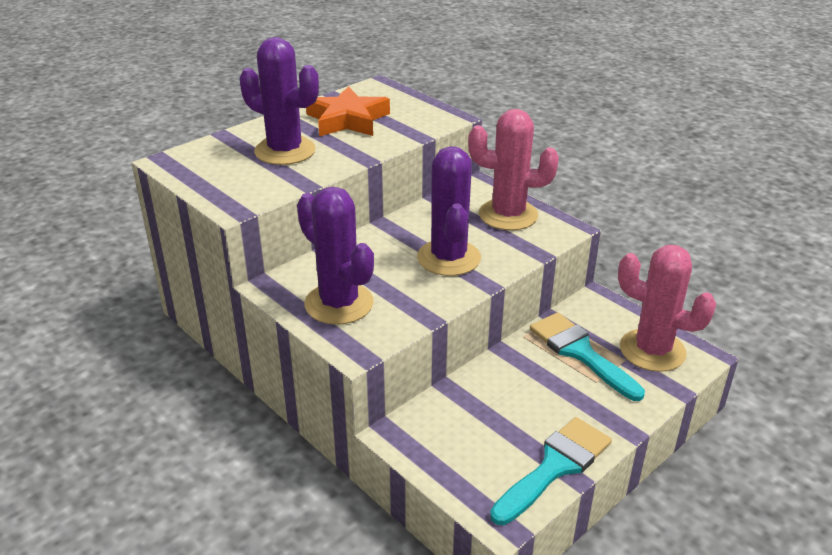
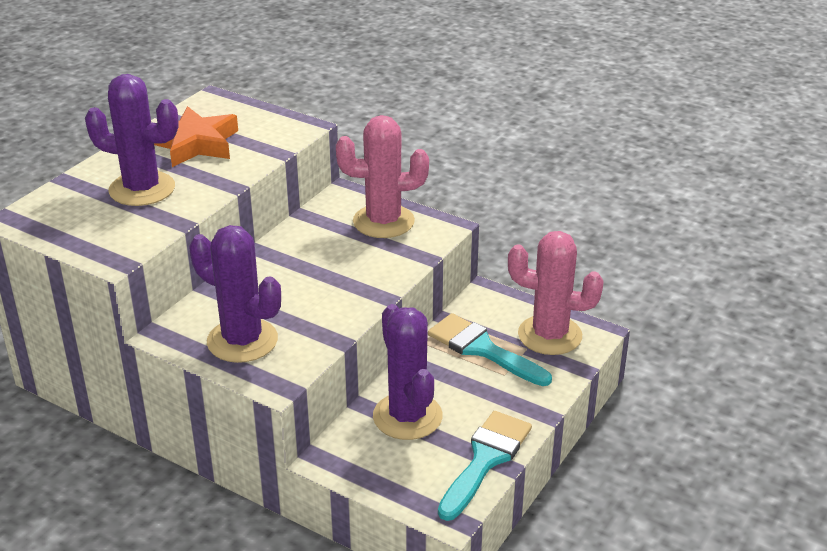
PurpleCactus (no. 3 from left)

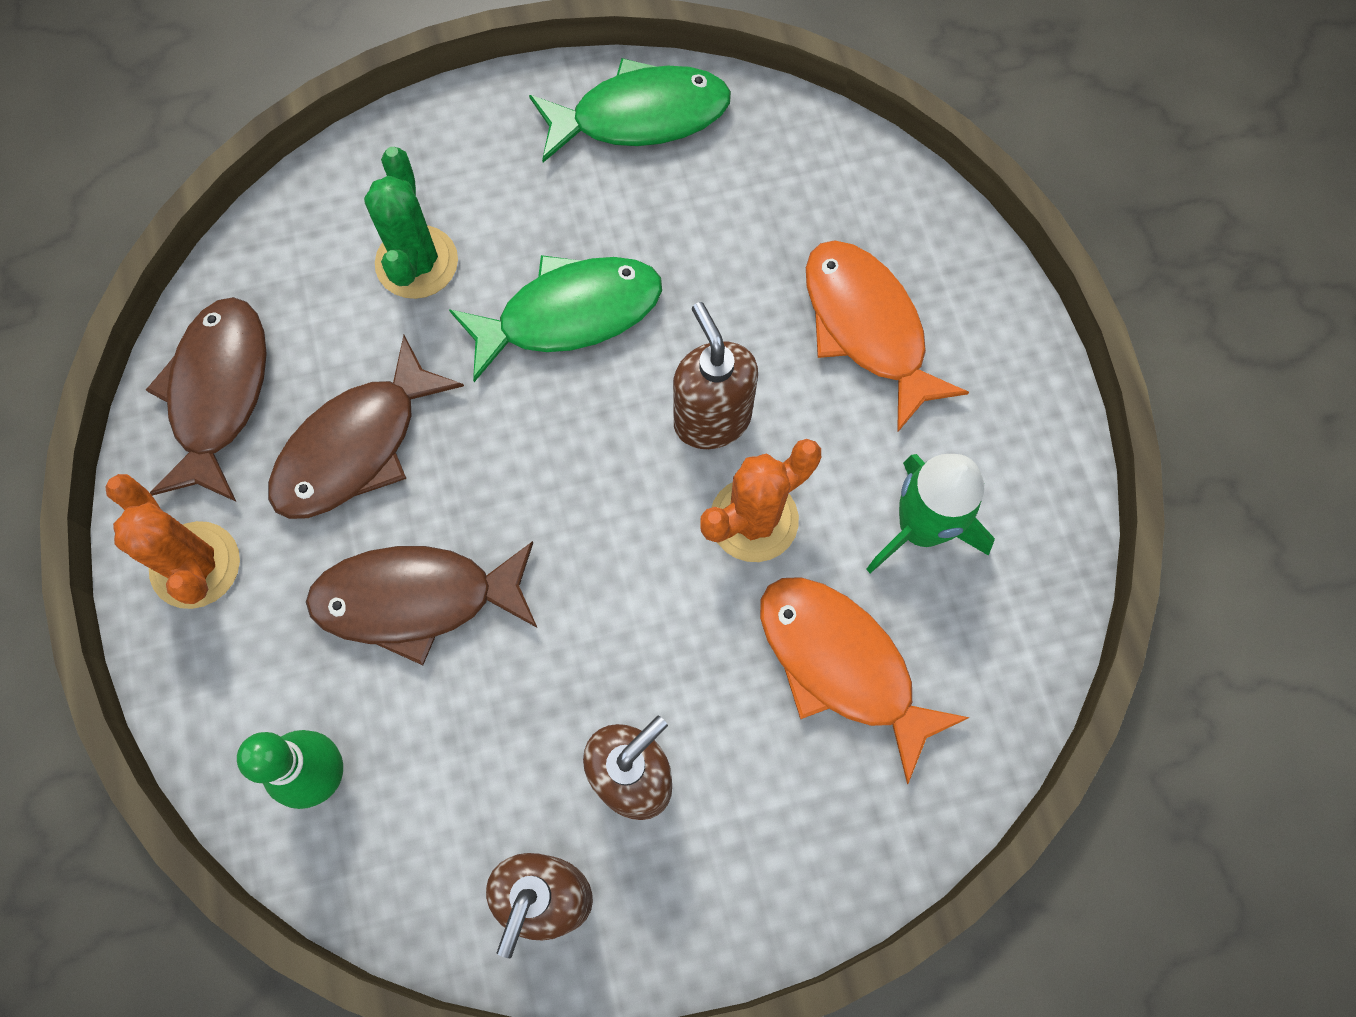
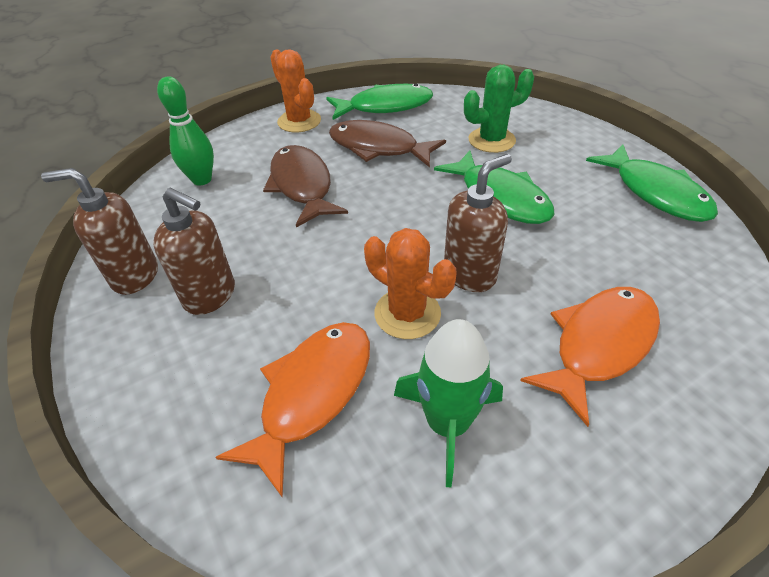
OrangeCactus (no. 1 from left); GreenFish (no. 1 from left)

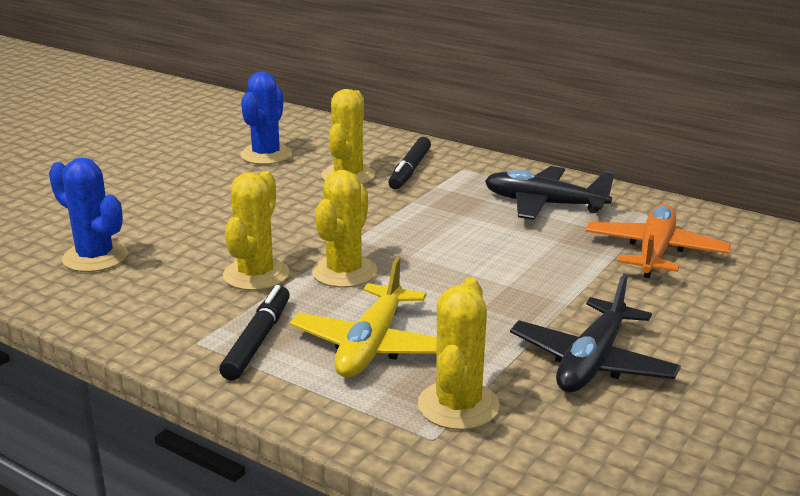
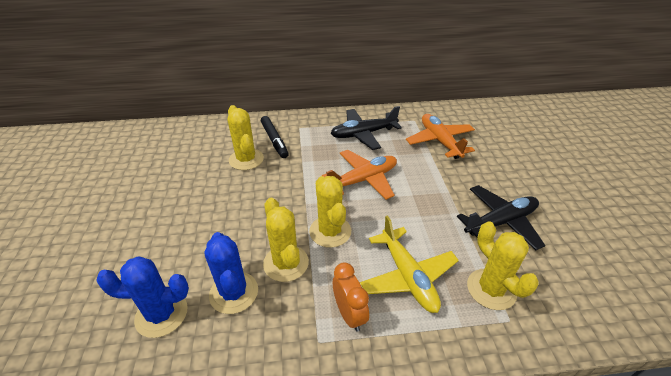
OrangeClock; BlueCactus (no. 2 from left); BlackPlane (no. 2 from left); OrangePlane (no. 1 from left)

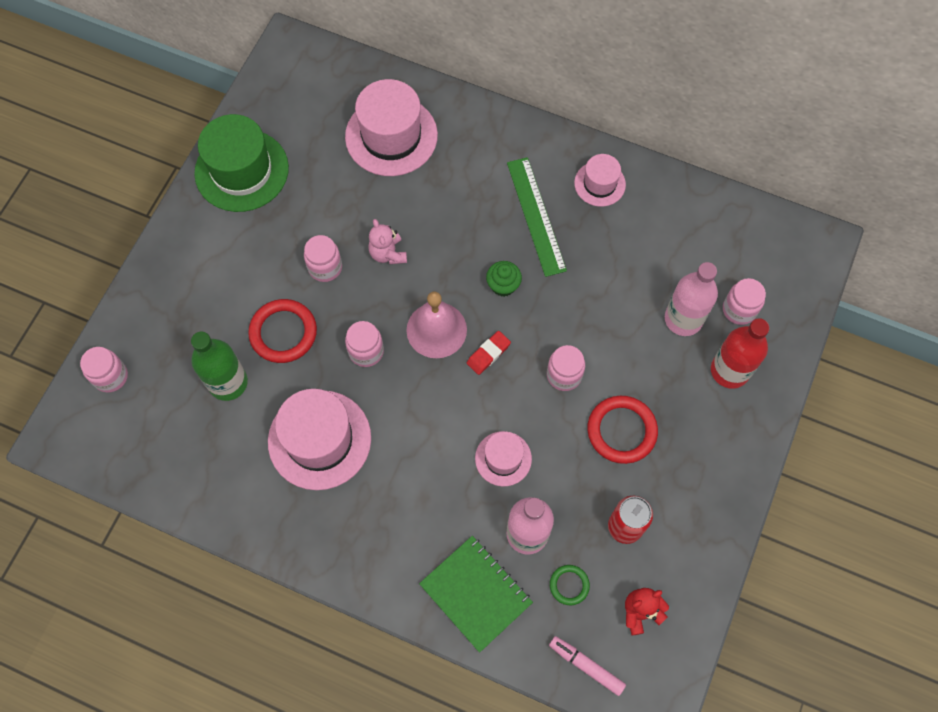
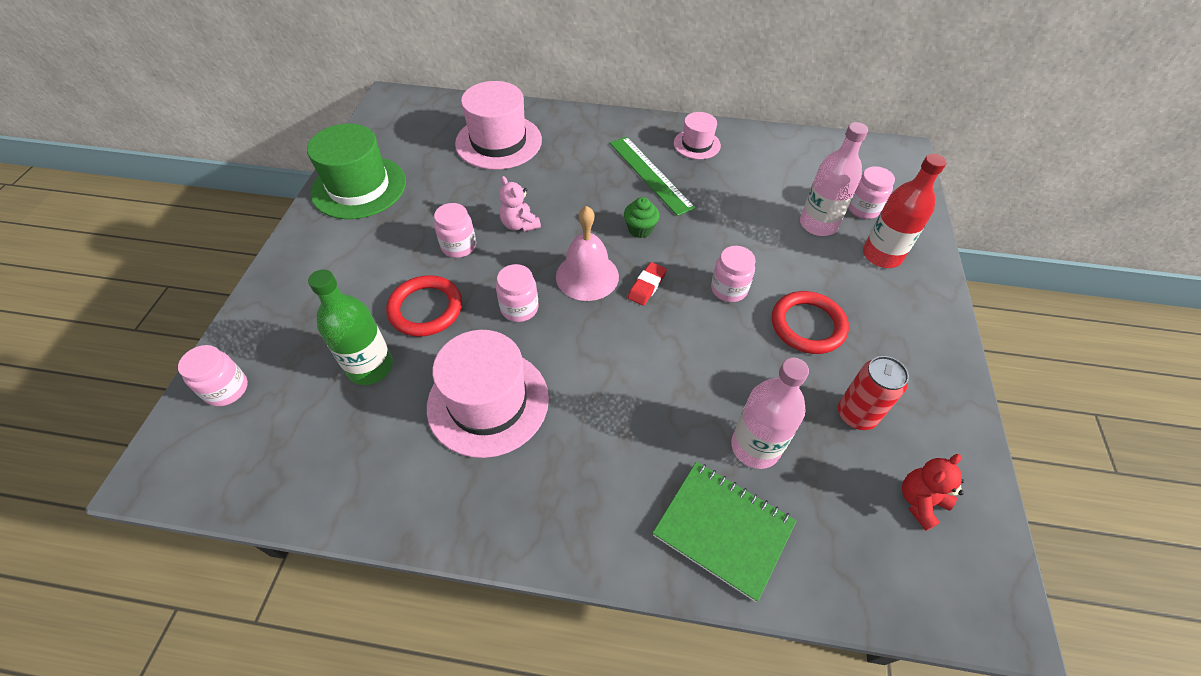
PinkHat (no. 3 from left in the first image); PinkMarker; GreenRing

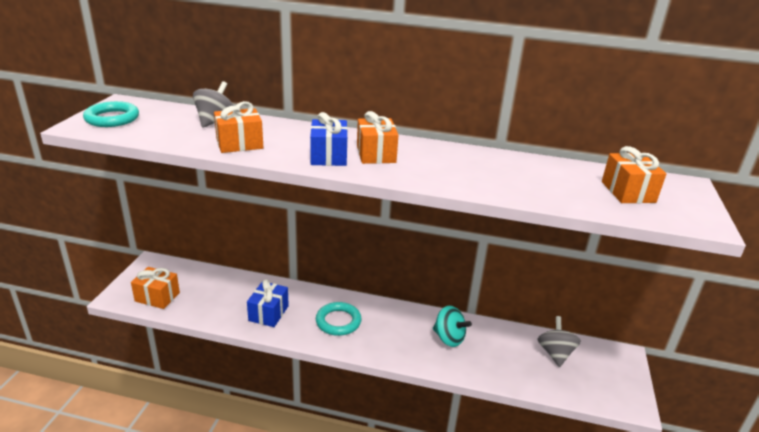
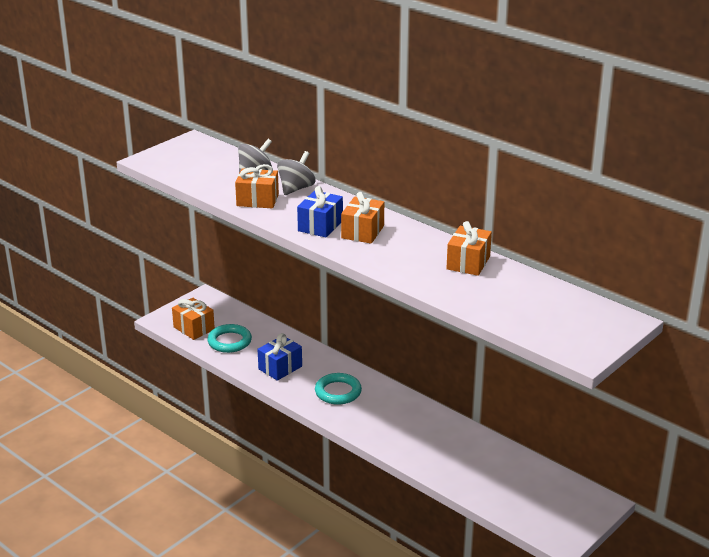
TurquoiseRing (no. 1 from left); TurquoiseSpinningTop; GreySpinningTop (no. 2 from left); OrangeGift (no. 4 from left)

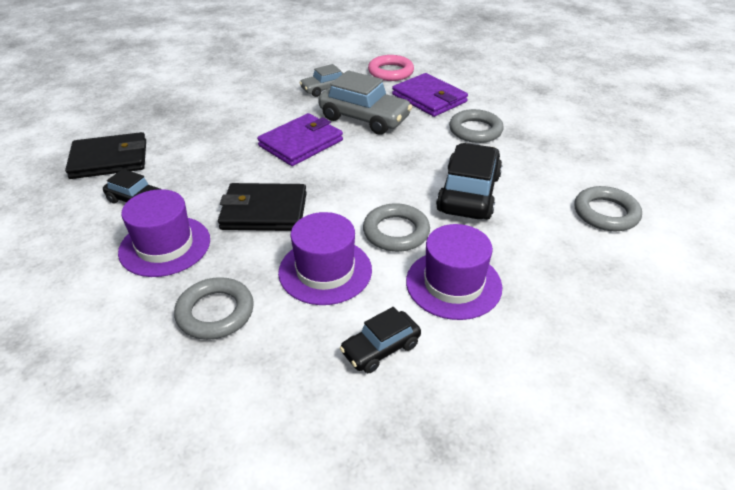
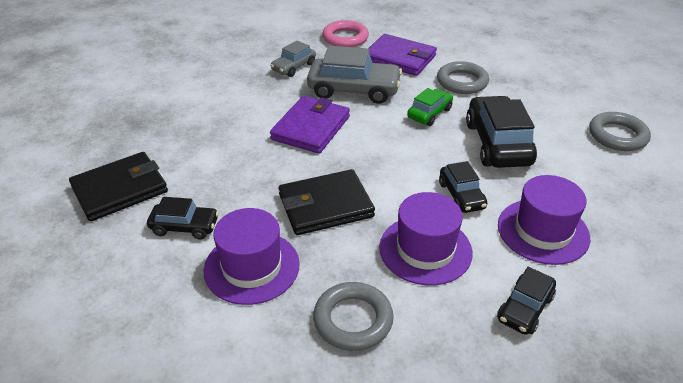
BlackCar (no. 2 from left); GreenCar

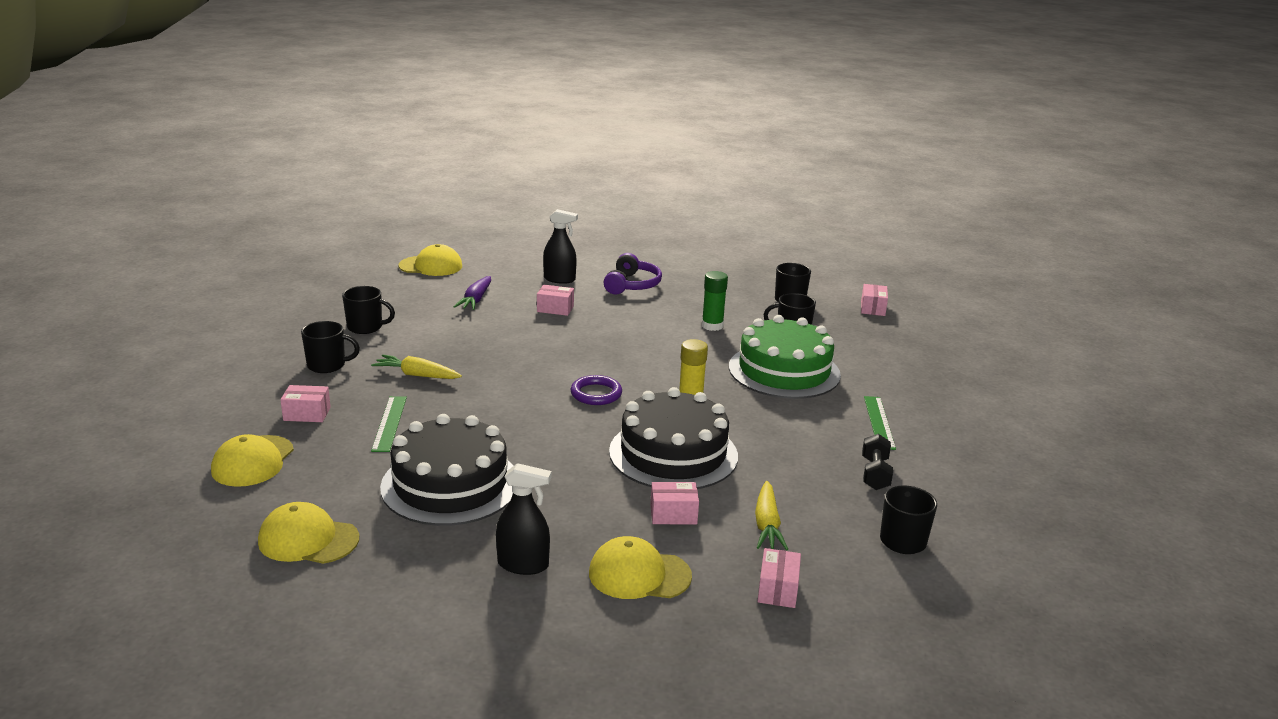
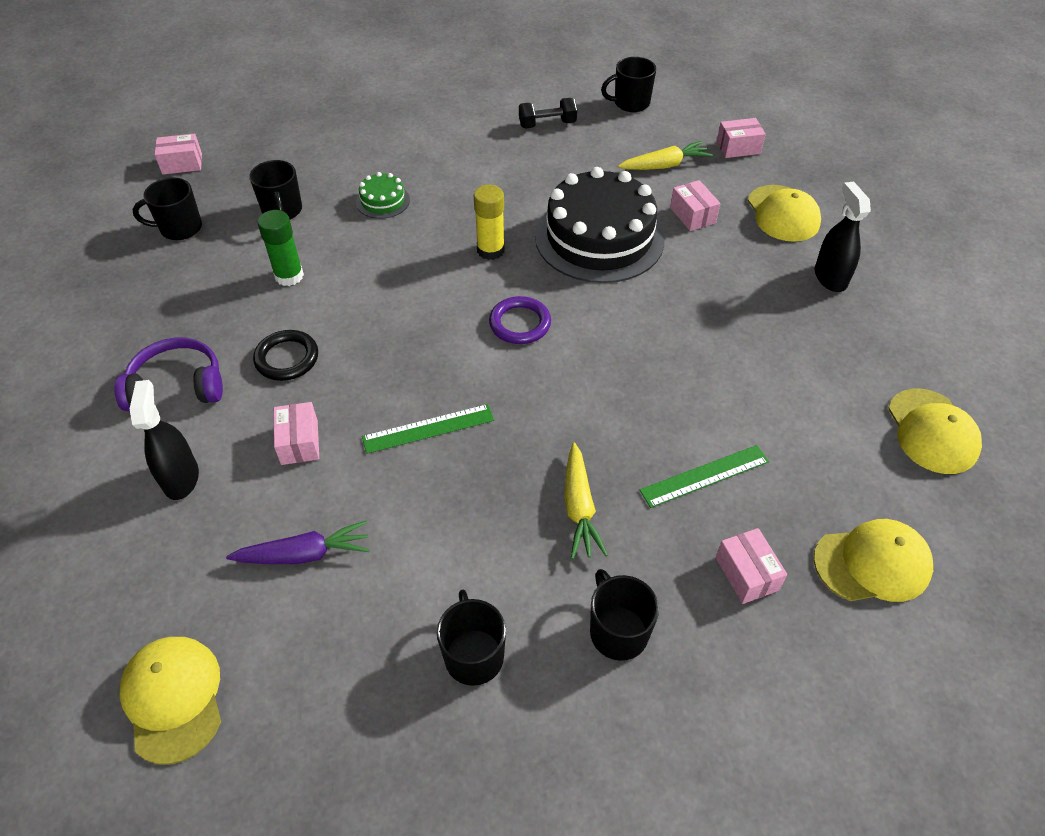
BlackCake (no. 1 from left in the first image); GreenCake; GreenRuler (no. 1 from left); BlackRing

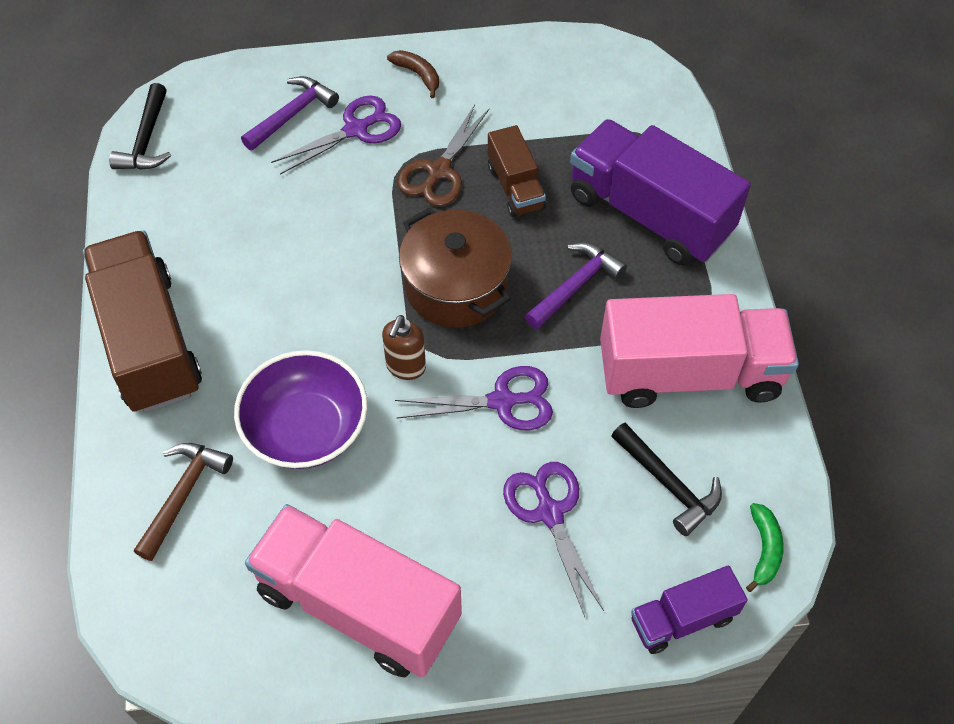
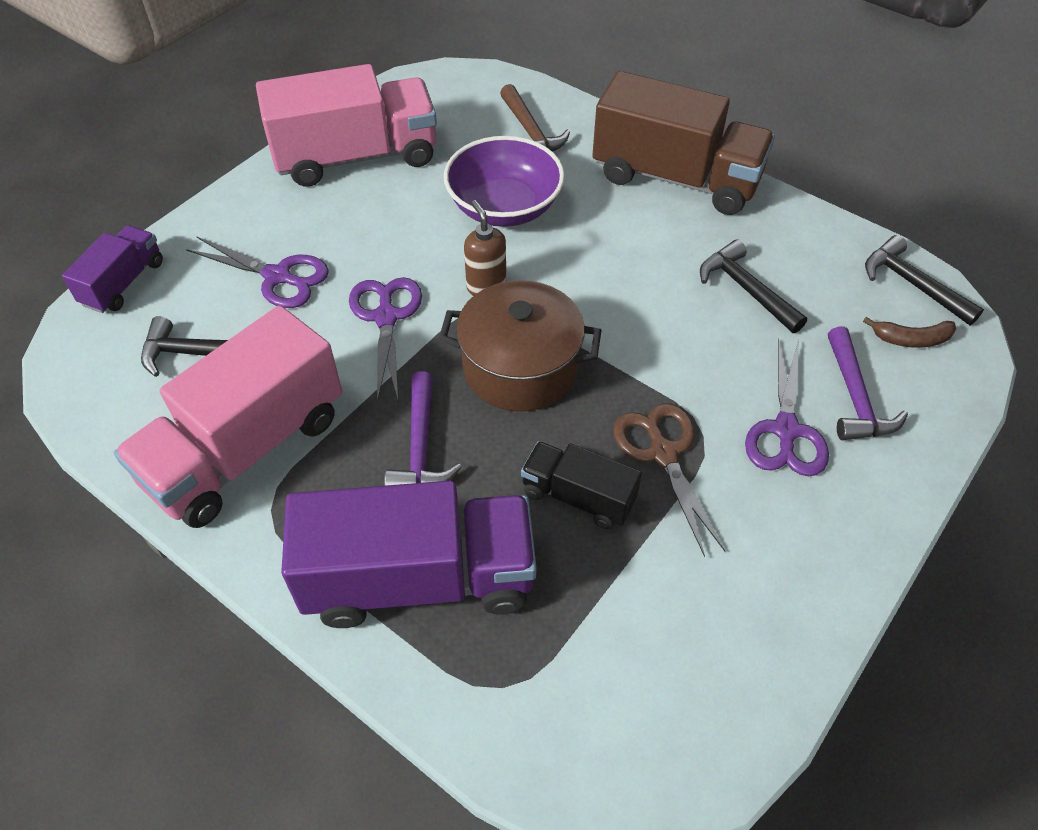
BrownBanana; PurpleScissors (no. 2 from left); BlackTruck; GreenBanana; BlackHammer (no. 2 from left)

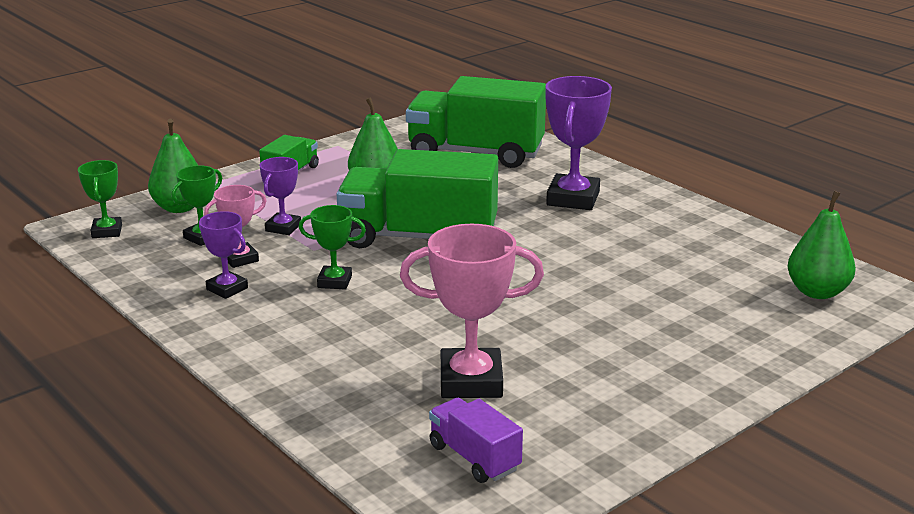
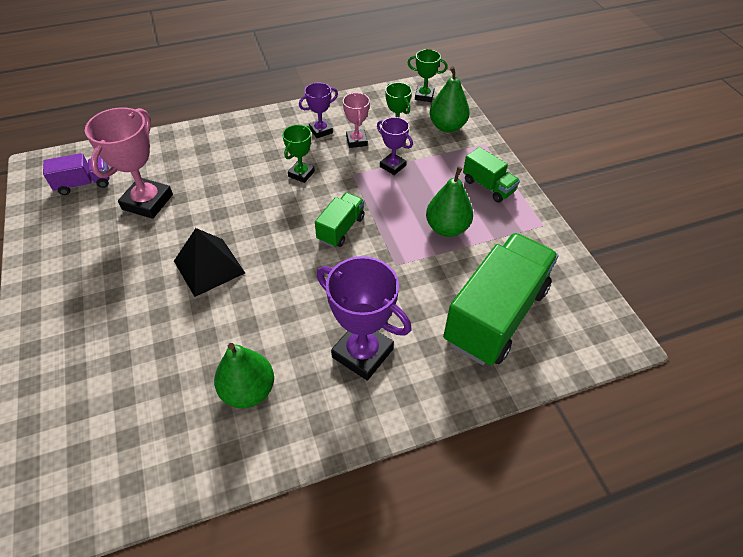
GreenTruck (no. 1 from left); GreenPear (no. 1 from left); BlackPyramid

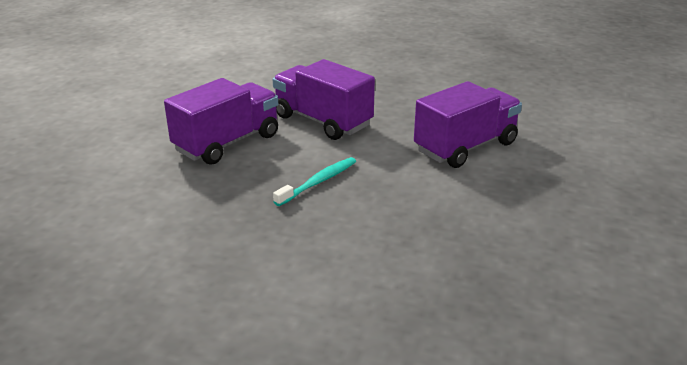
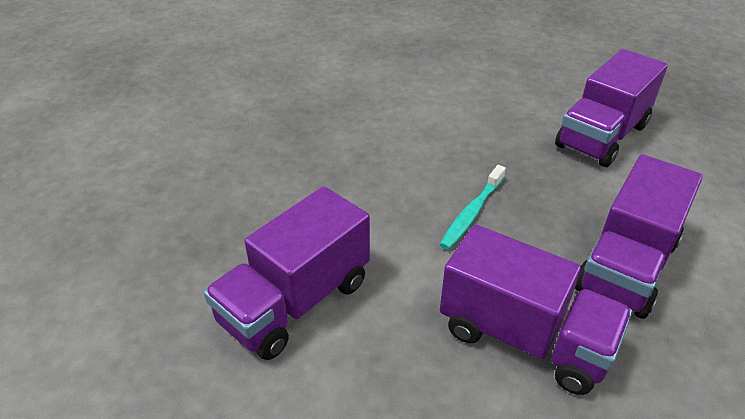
PurpleTruck (no. 3 from left)

